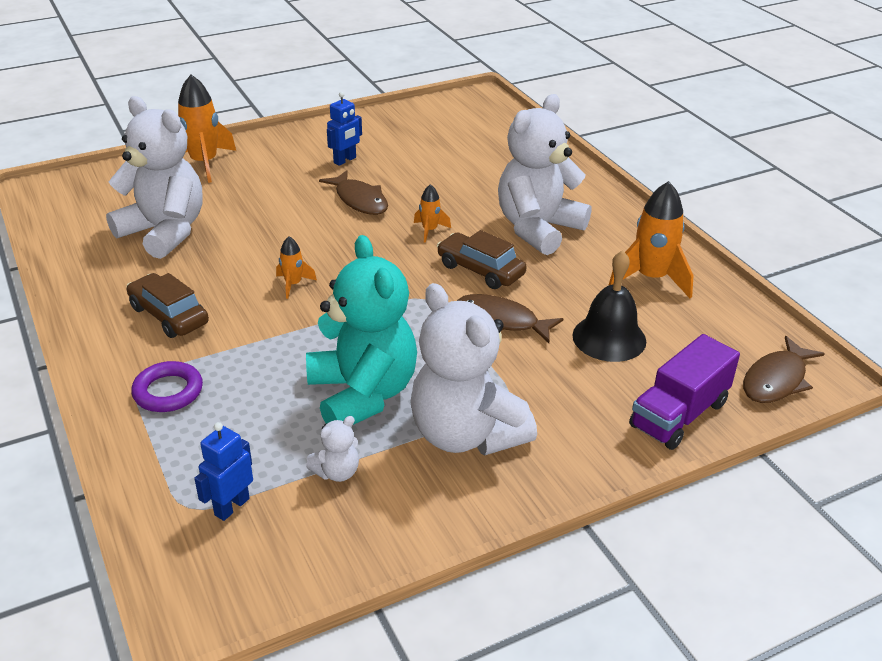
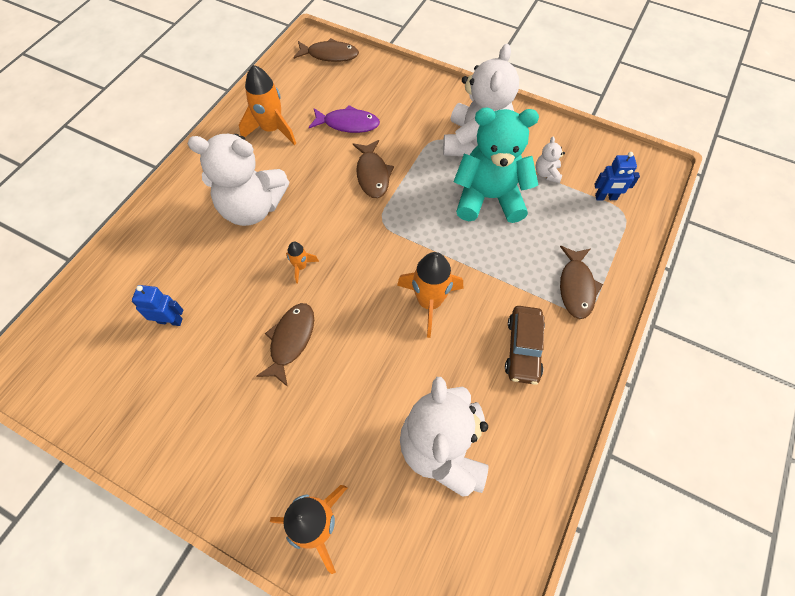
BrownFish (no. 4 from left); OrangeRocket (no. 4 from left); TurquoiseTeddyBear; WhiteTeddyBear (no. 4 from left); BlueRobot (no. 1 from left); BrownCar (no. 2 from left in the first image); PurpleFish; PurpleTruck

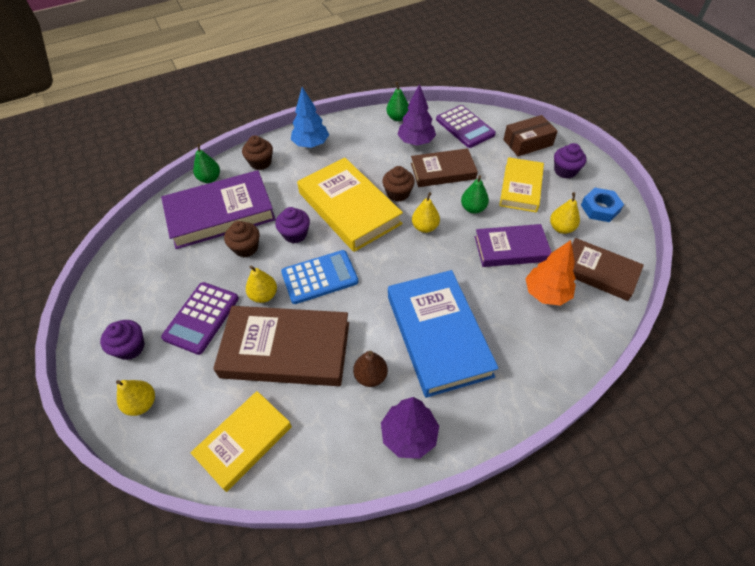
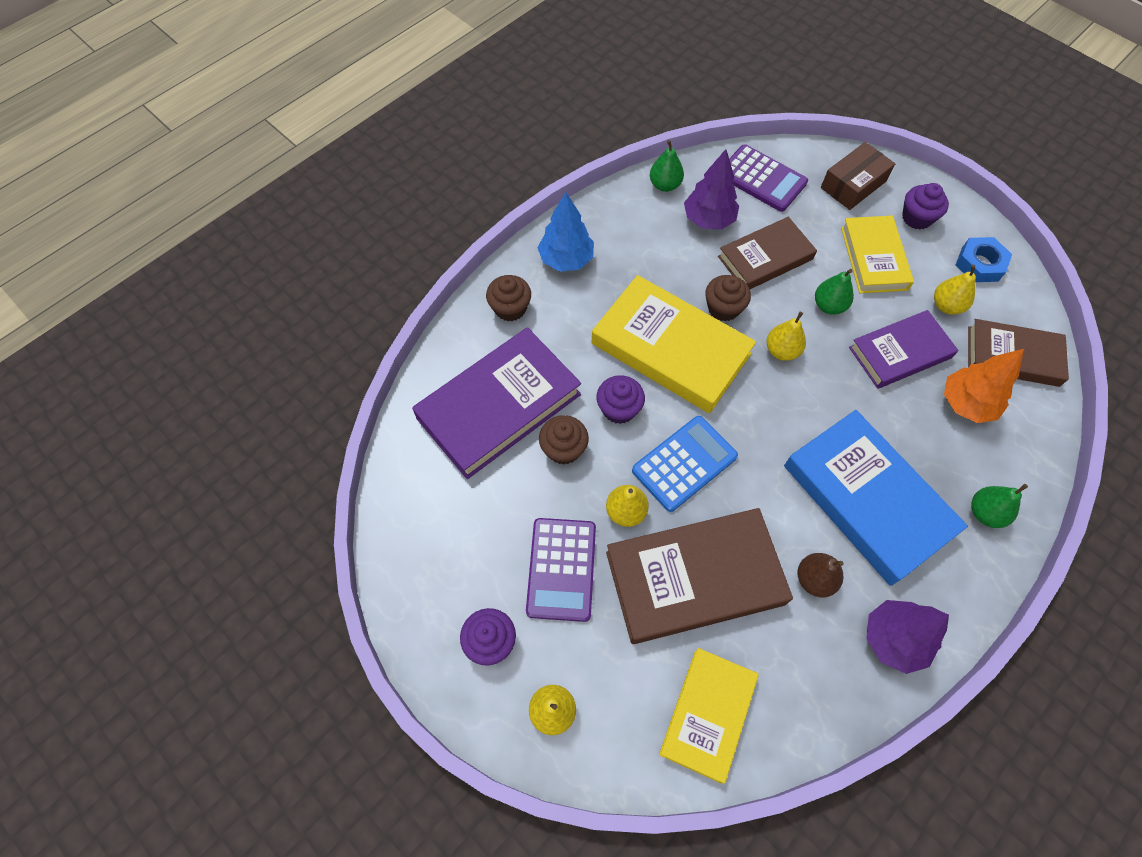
GreenPear (no. 3 from left)

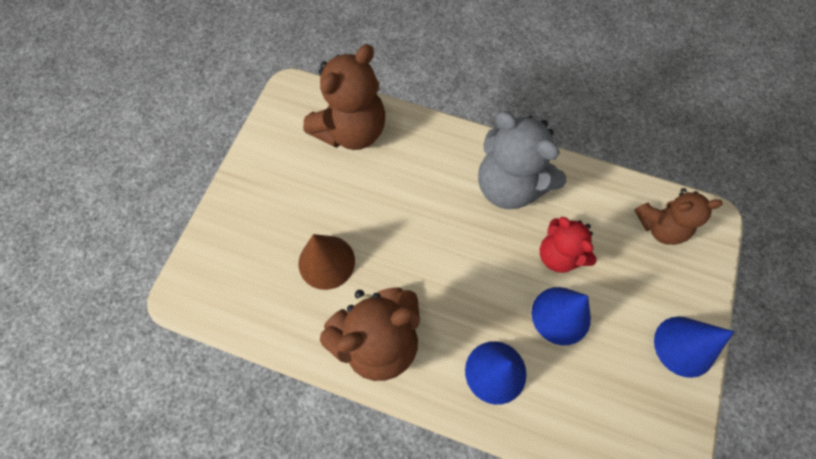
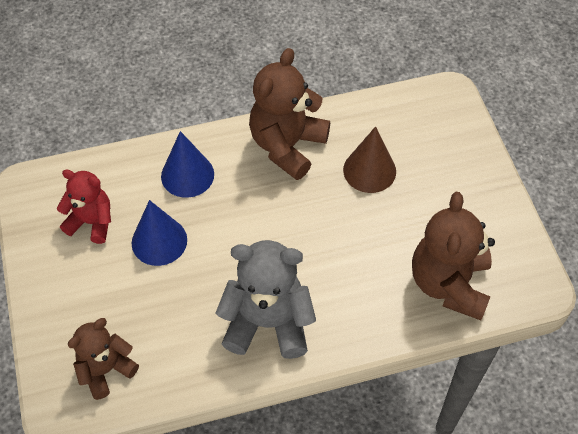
RedTeddyBear; BlueCone (no. 3 from left in the first image)

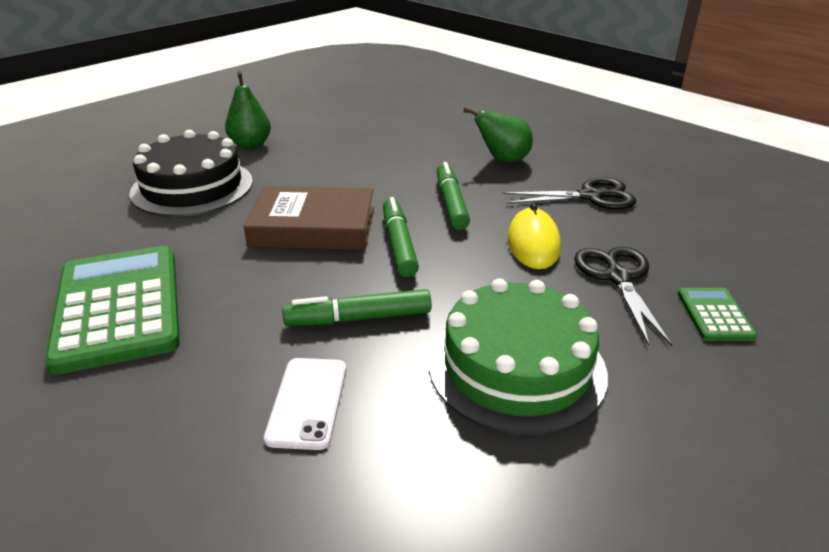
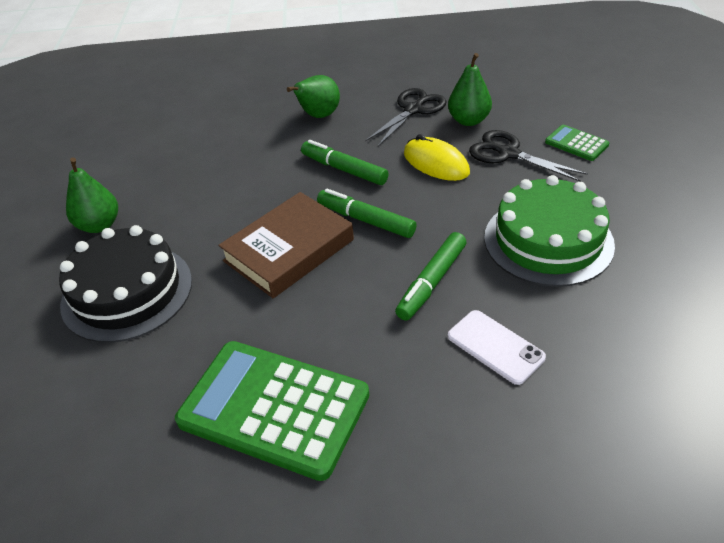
GreenPear (no. 3 from left)

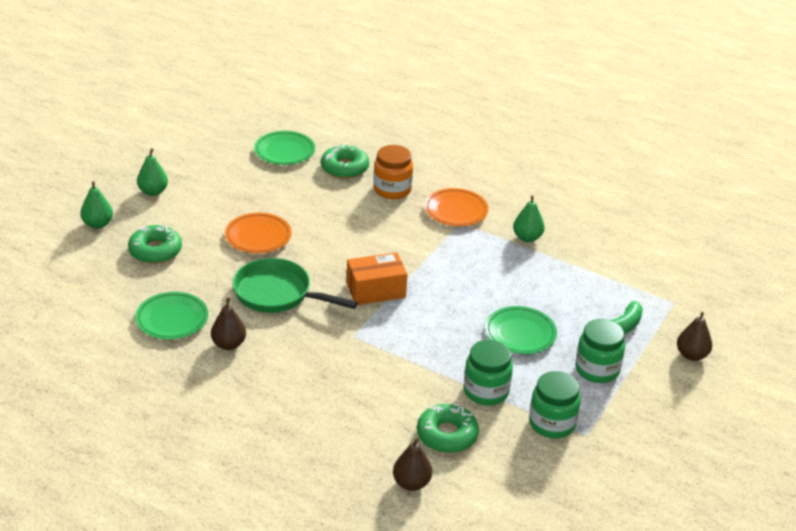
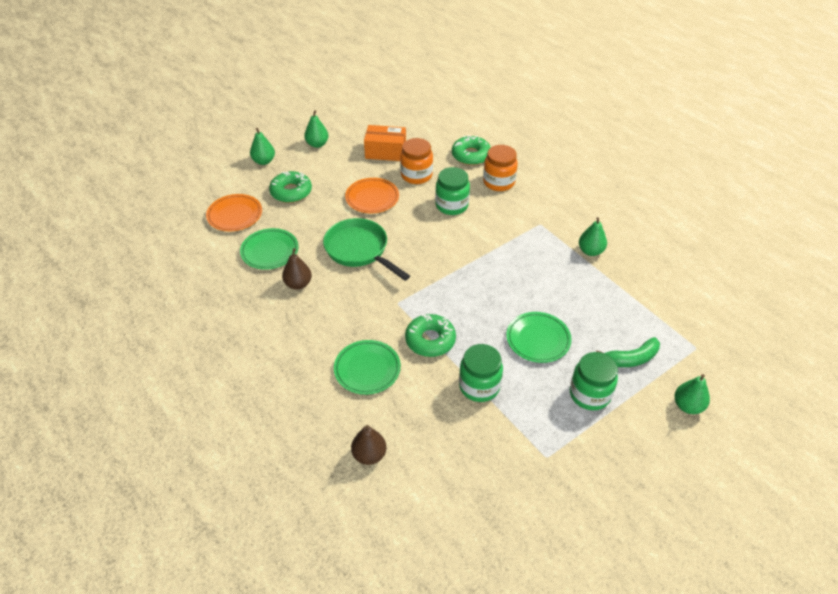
GreenPlate (no. 2 from left); OrangeBox; GreenDonut (no. 2 from left); OrangePlate (no. 1 from left); GreenJar (no. 1 from left); GreenPear (no. 4 from left); OrangeJar (no. 1 from left)

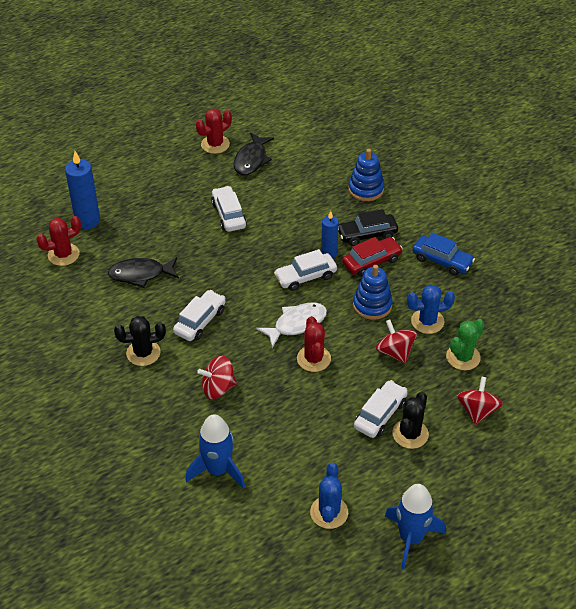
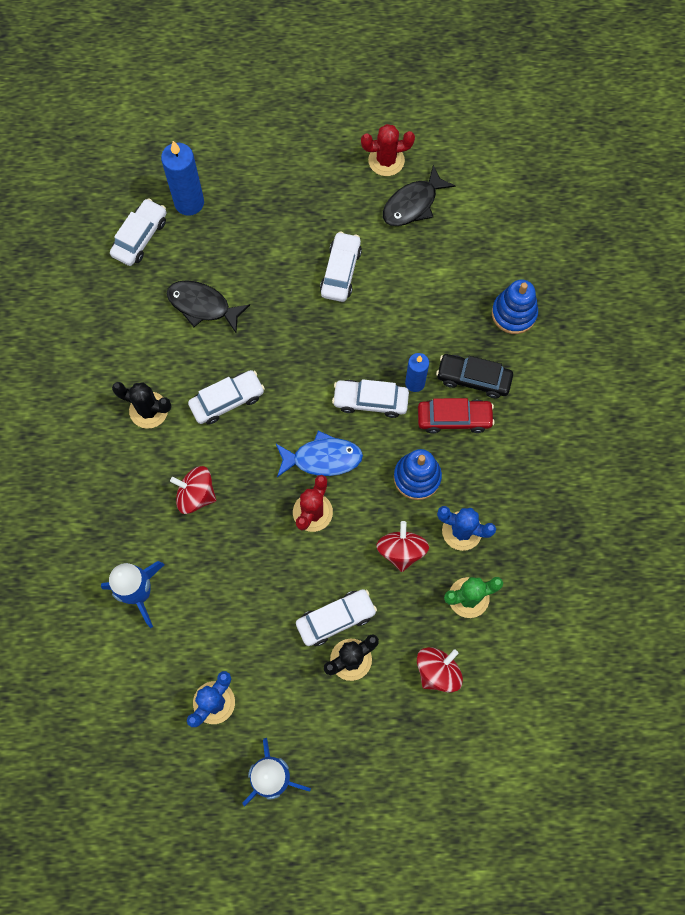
WhiteCar (no. 1 from left); BlueFish; BlueCar

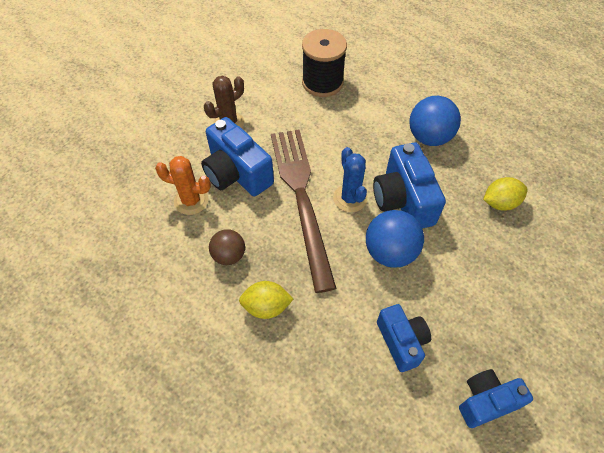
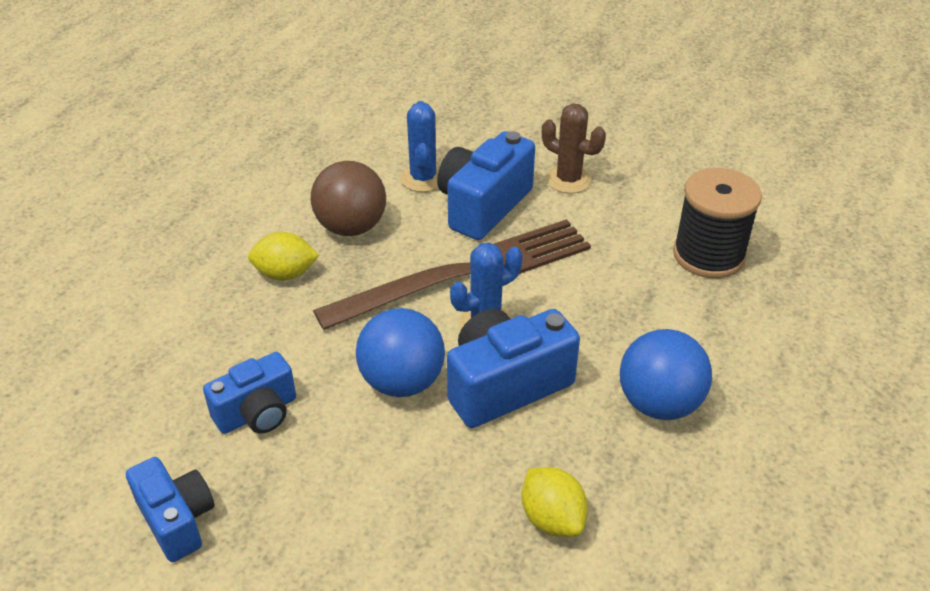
BlueCactus (no. 1 from left); BrownBall; YellowLemon (no. 1 from left)

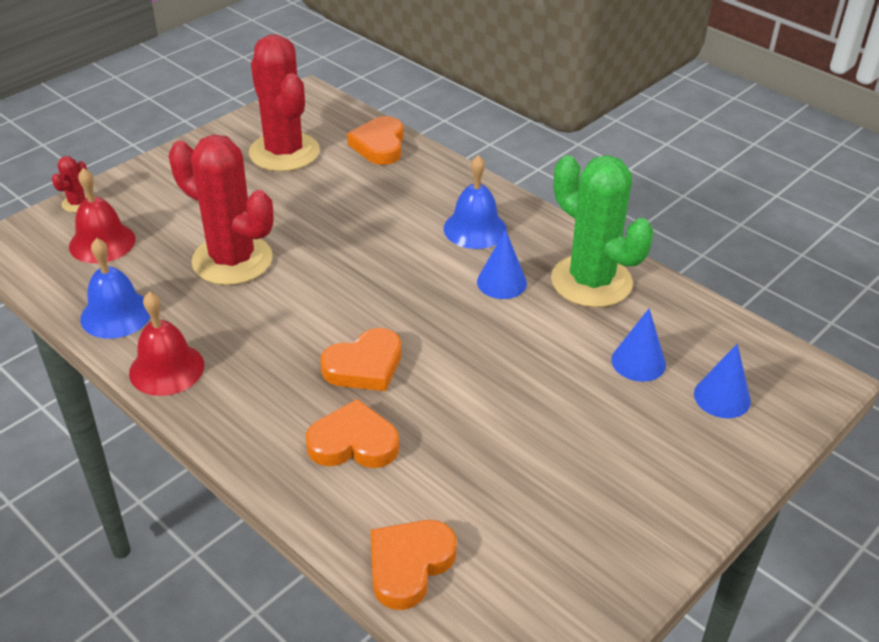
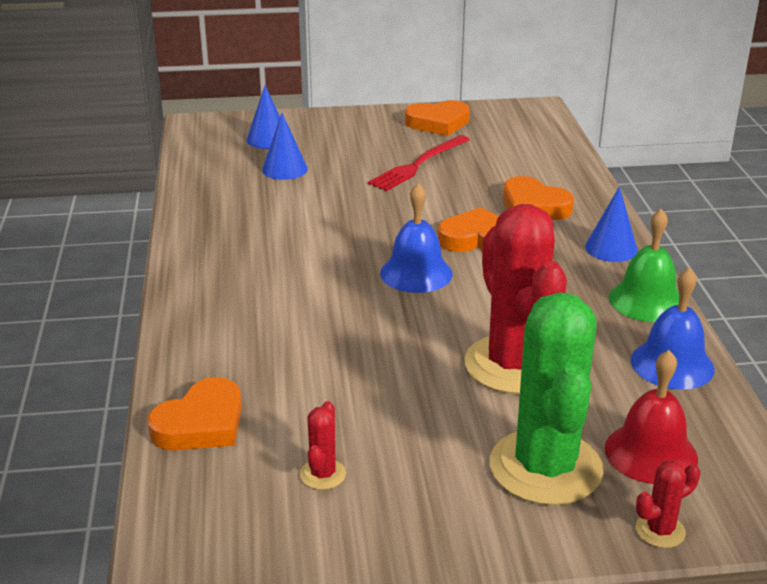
GreenBell; RedCactus (no. 1 from left); OrangeHeart (no. 2 from left); BlueBell (no. 1 from left); BlueCone (no. 3 from left); GreenCactus; RedFork

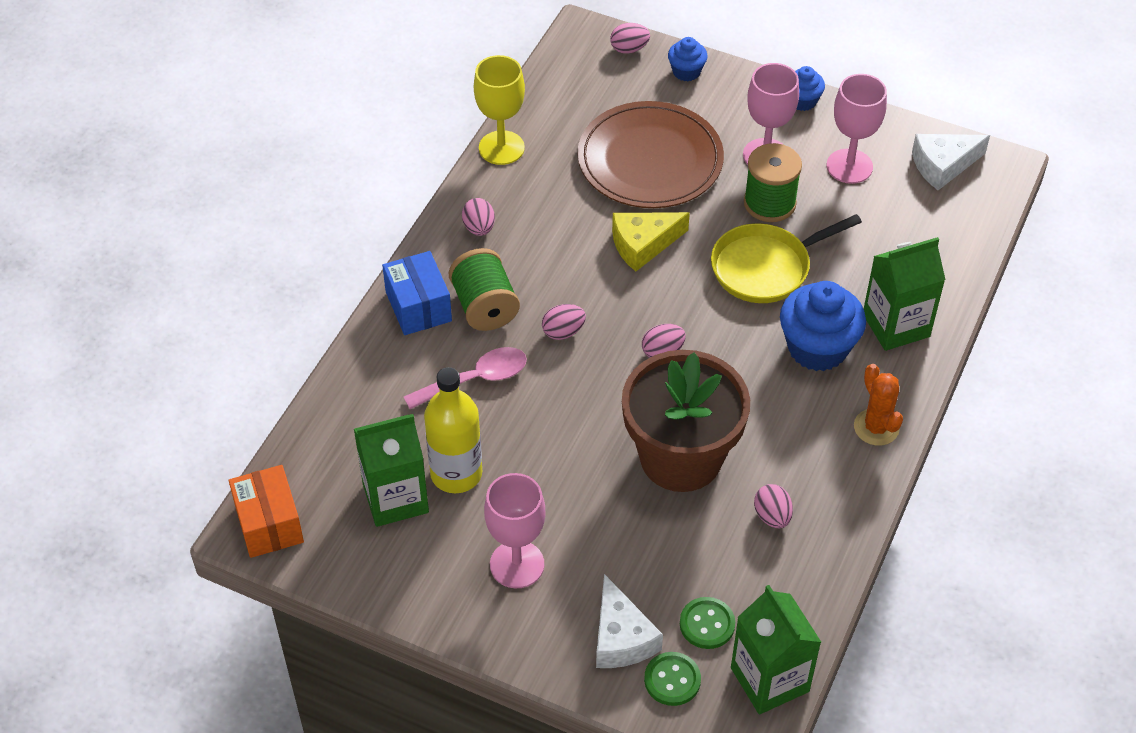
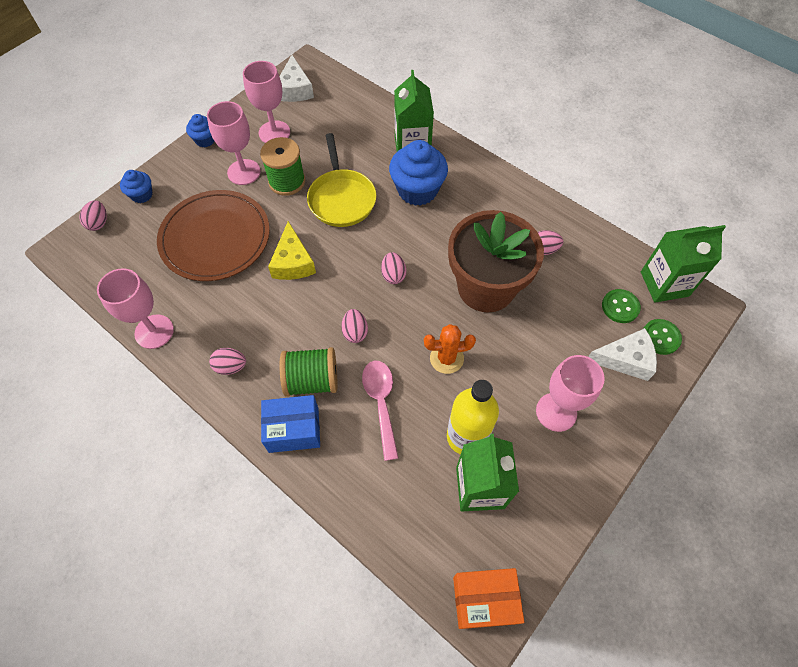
PinkGoblet (no. 1 from left); OrangeCactus

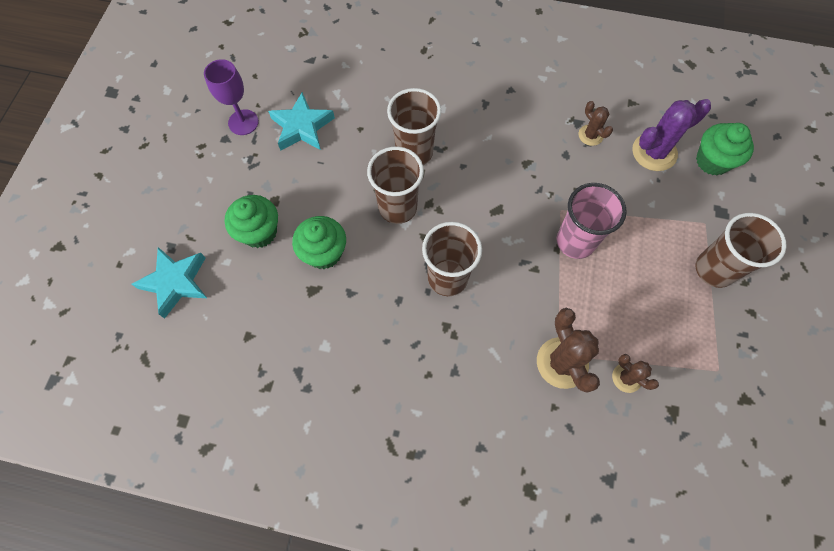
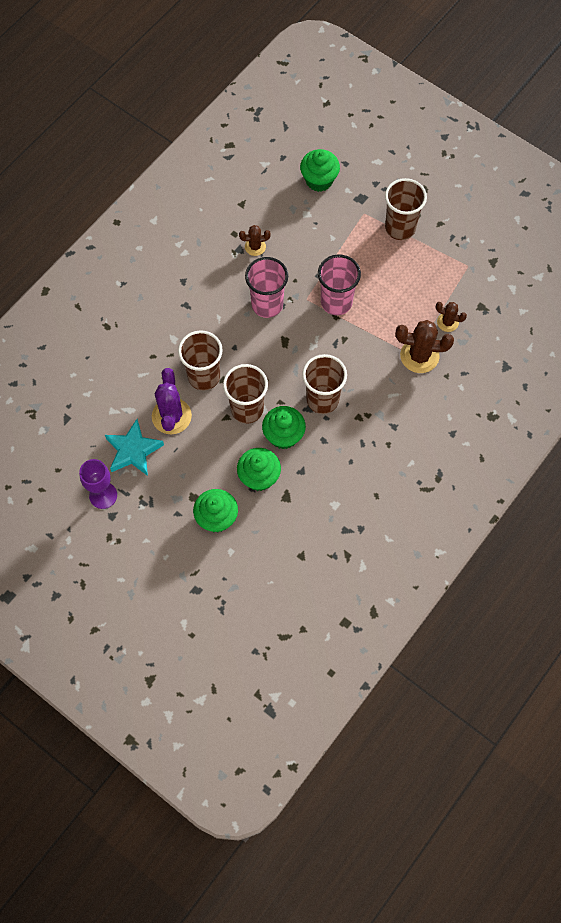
TurquoiseStar (no. 1 from left in the first image); BrownCactus (no. 3 from left); PurpleCactus; PinkCup (no. 1 from left); GreenCupcake (no. 3 from left)

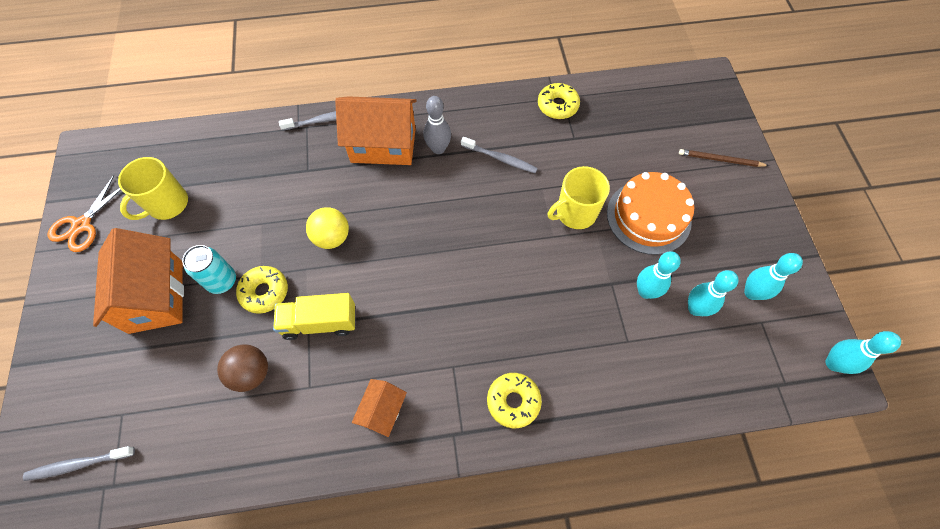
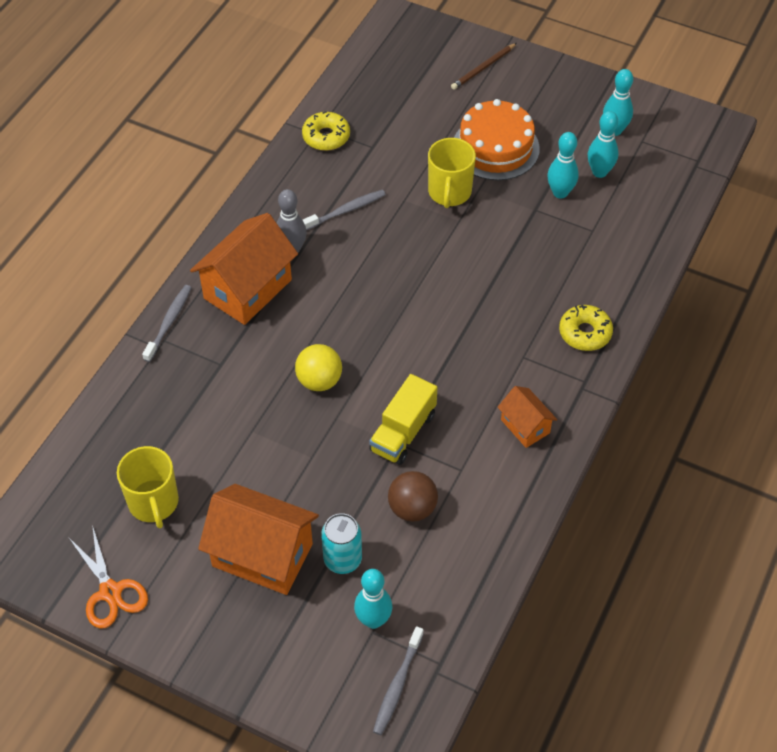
TurquoiseCan; YellowDonut (no. 1 from left in the first image); TurquoiseBowlingPin (no. 1 from left)

